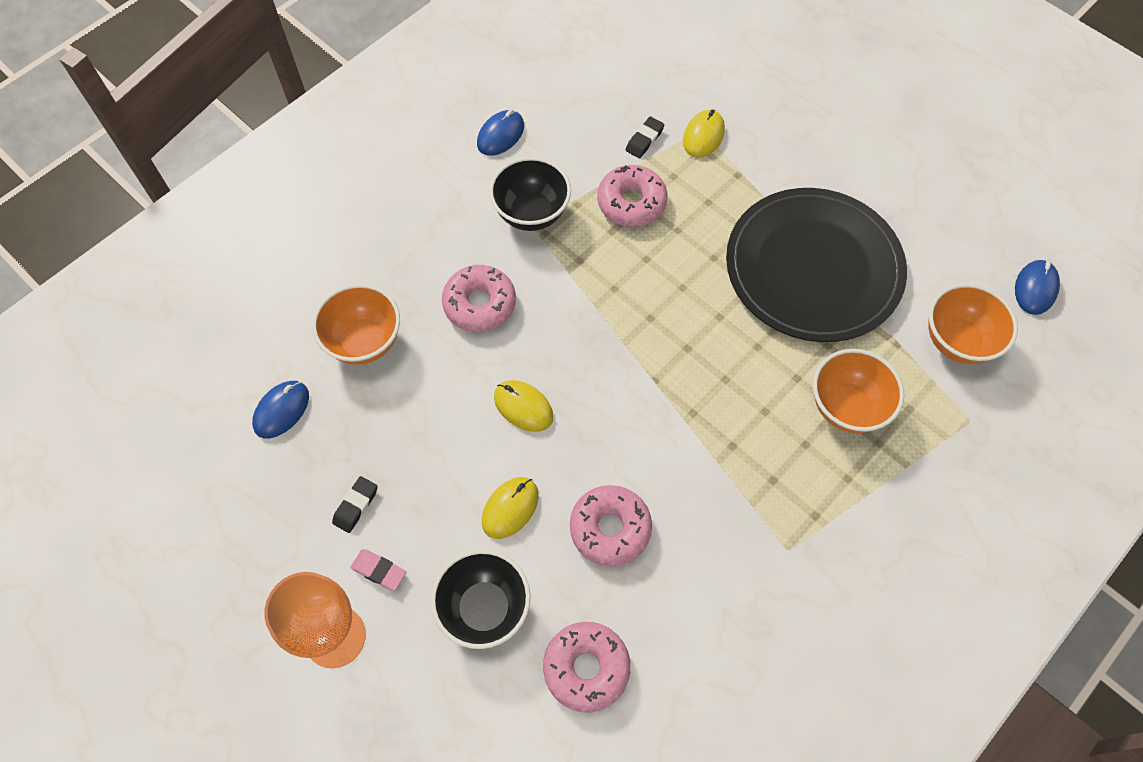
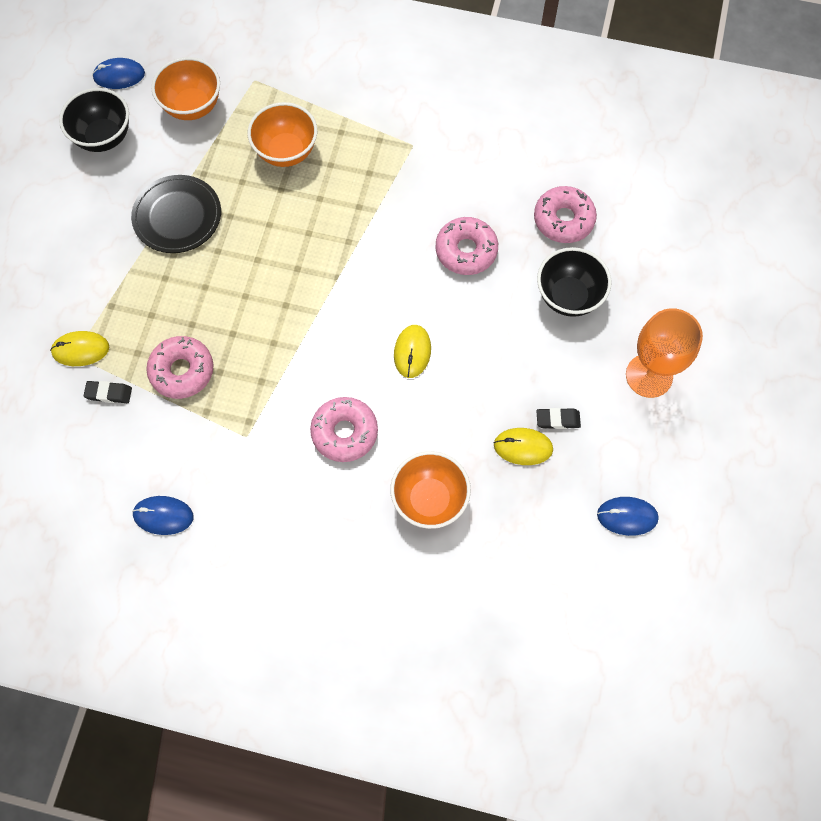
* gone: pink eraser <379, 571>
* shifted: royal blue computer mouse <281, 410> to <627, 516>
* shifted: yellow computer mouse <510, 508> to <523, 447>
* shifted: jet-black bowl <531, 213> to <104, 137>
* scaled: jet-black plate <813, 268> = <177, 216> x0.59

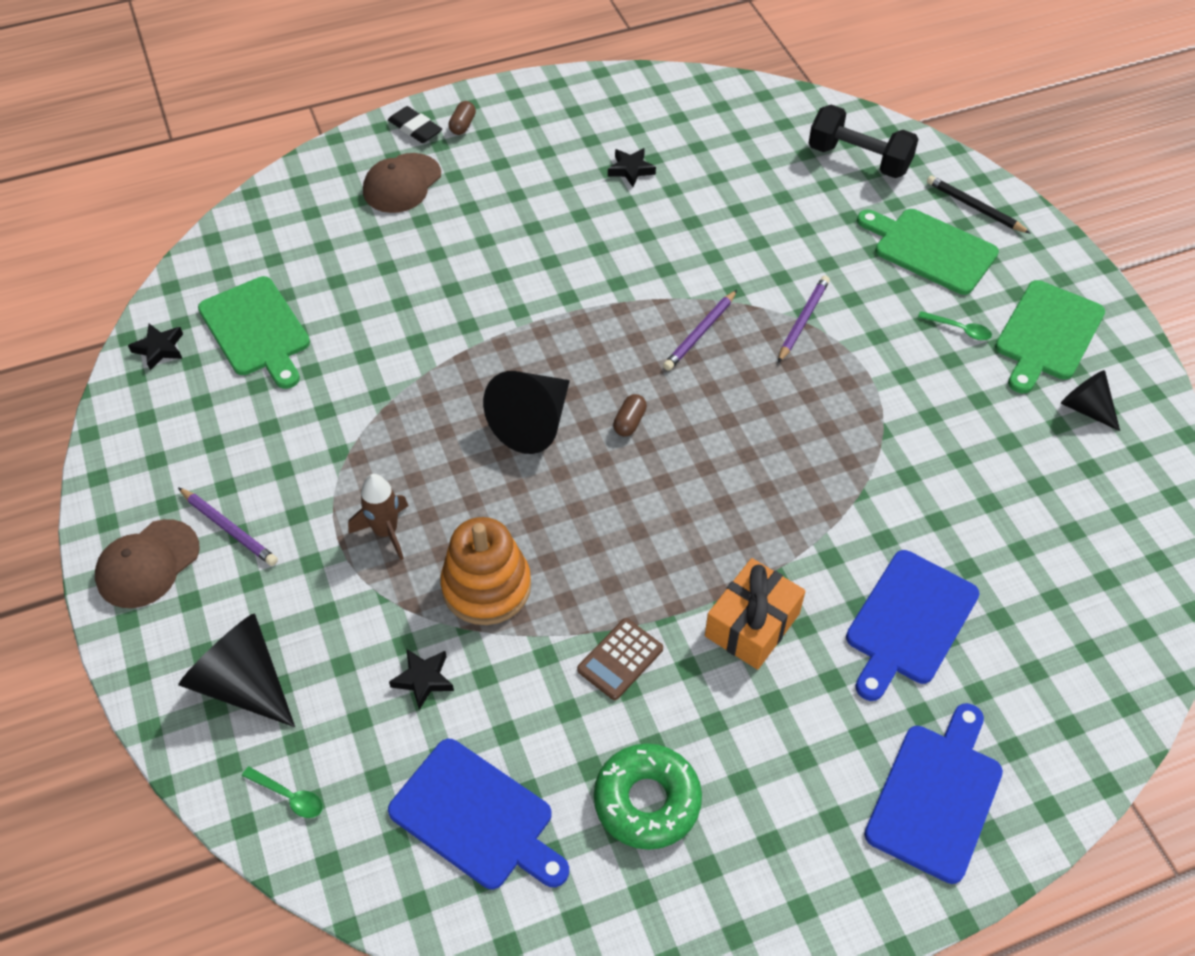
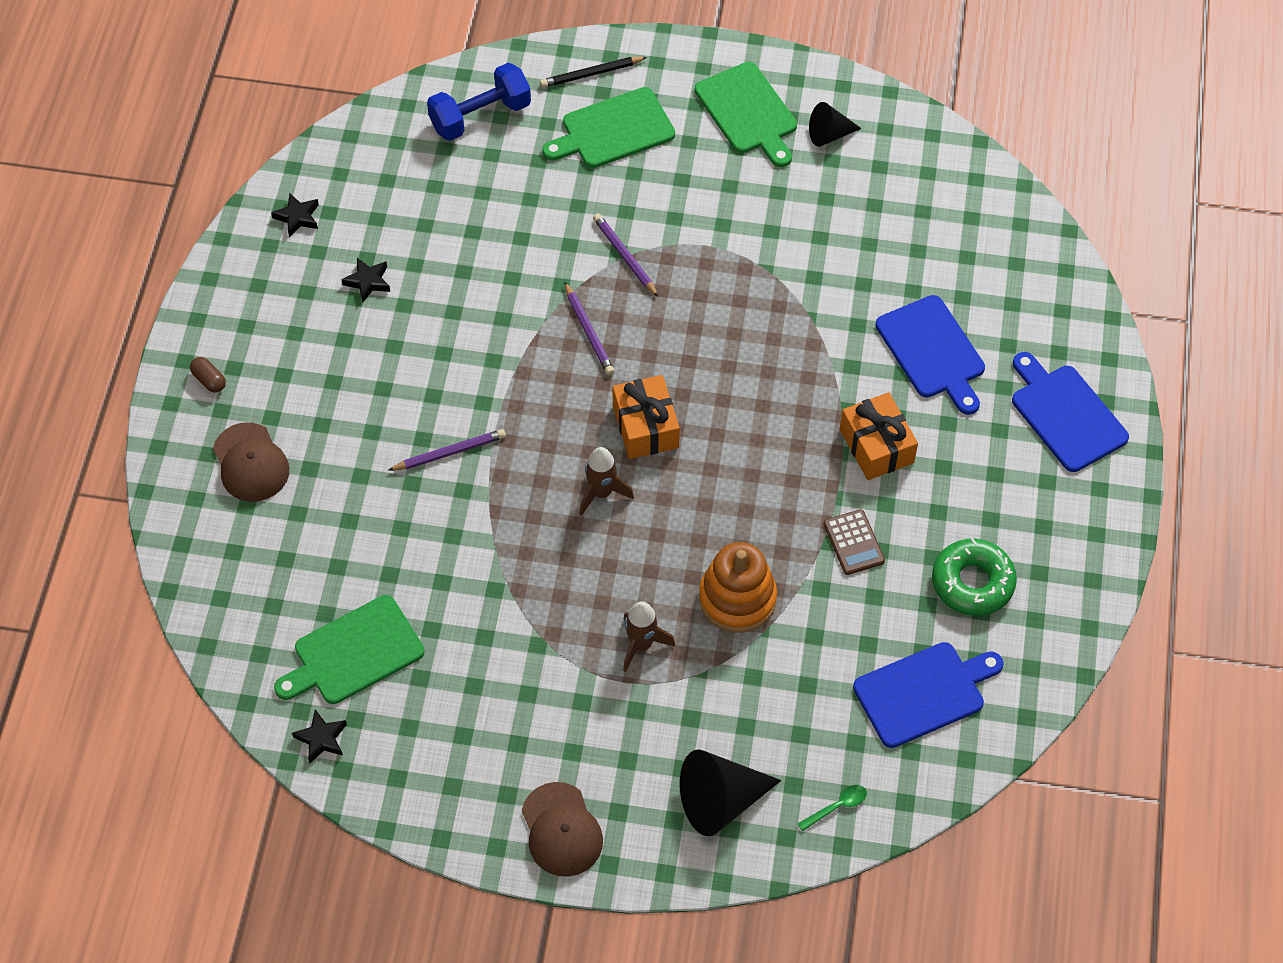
* gone: jet-black eraser <415, 128>
* gone: leaf-green teaspoon <959, 329>
* shifted: purple pencil <229, 529> to <450, 453>
* shifted: jet-black star <423, 679> to <297, 217>
* swapped: jet-black solid cone <533, 423> to dark brown toy rocket <601, 493>
* swapped: dark brown capsule <629, 422> to orange-coloured wrapped gift <645, 427>
* repainted: jet-black dumbbell <858, 159> to royal blue dumbbell <480, 116>
* rotated: leaf-green cutting board <256, 330> = <354, 653> 150 degrees clockwise

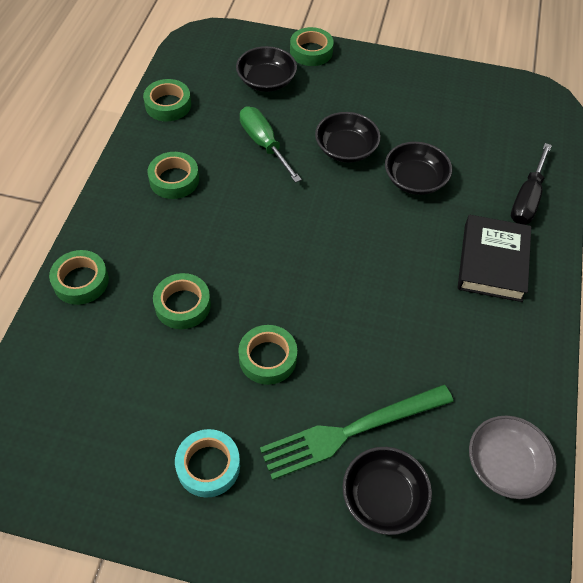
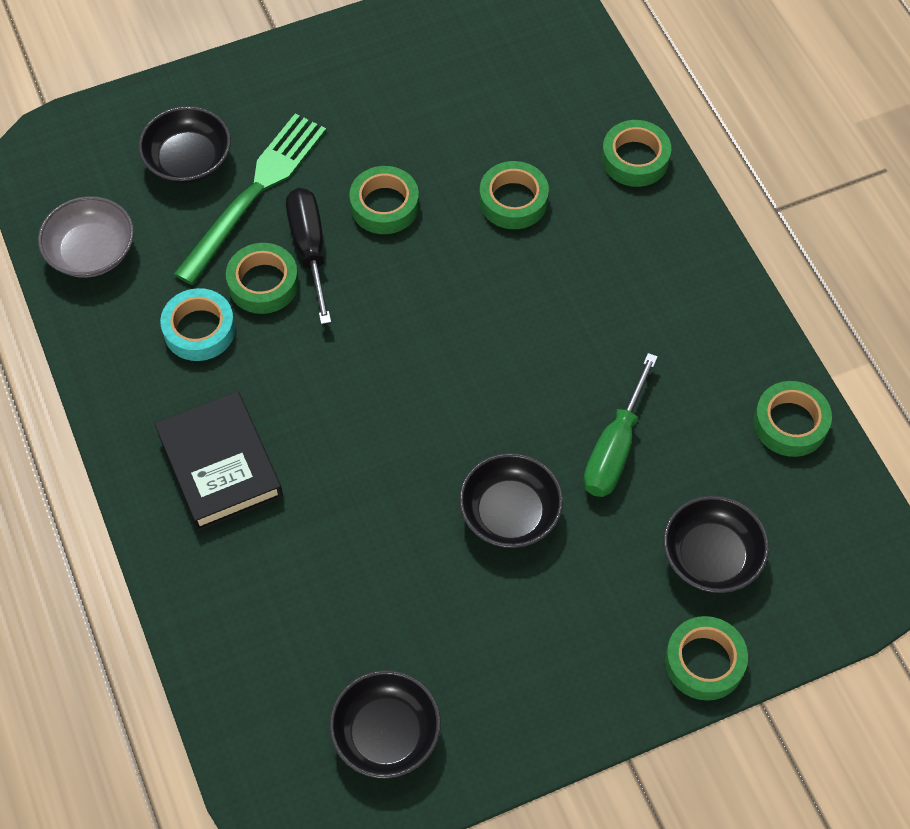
* shifted: leaf-green tape <174, 180> to <263, 283>
* shifted: turquoise tape <208, 466> to <199, 330>
* shifted: jet-black bowl <415, 180> to <386, 733>
* shifted: jet-black screwdriver <527, 198> to <310, 250>
* rotated: leaf-green screwdriver <264, 144> = <615, 447> 90 degrees clockwise

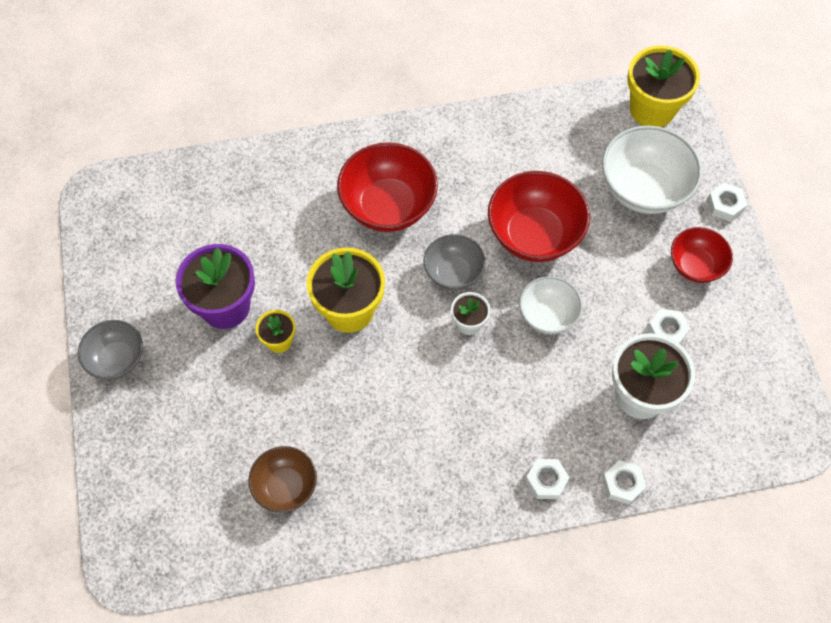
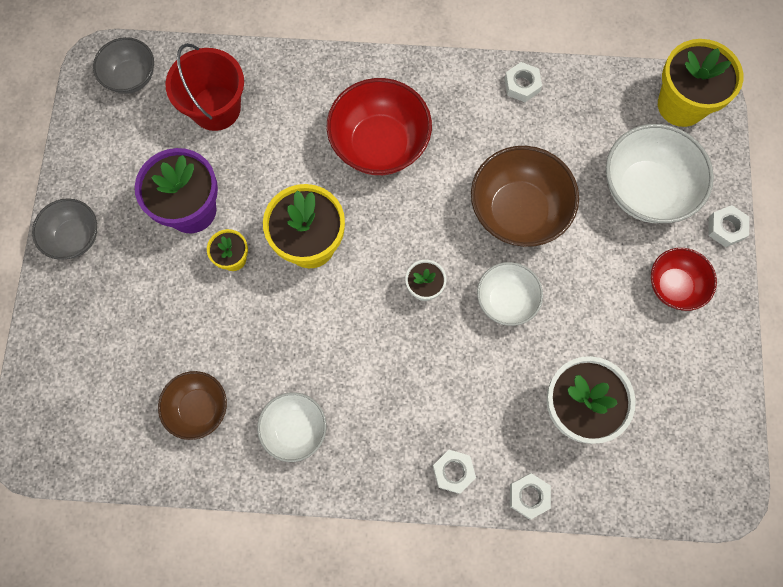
* new: crimson sand bucket <216, 108>
* new: snow-white bowl <295, 429>
* shifted: ash-grey bowl <453, 273> to <131, 77>
* shifted: snow-white hexagon nut <667, 331> to <522, 85>
* repainted: crimson bowl <534, 235> to dark brown bowl <518, 211>

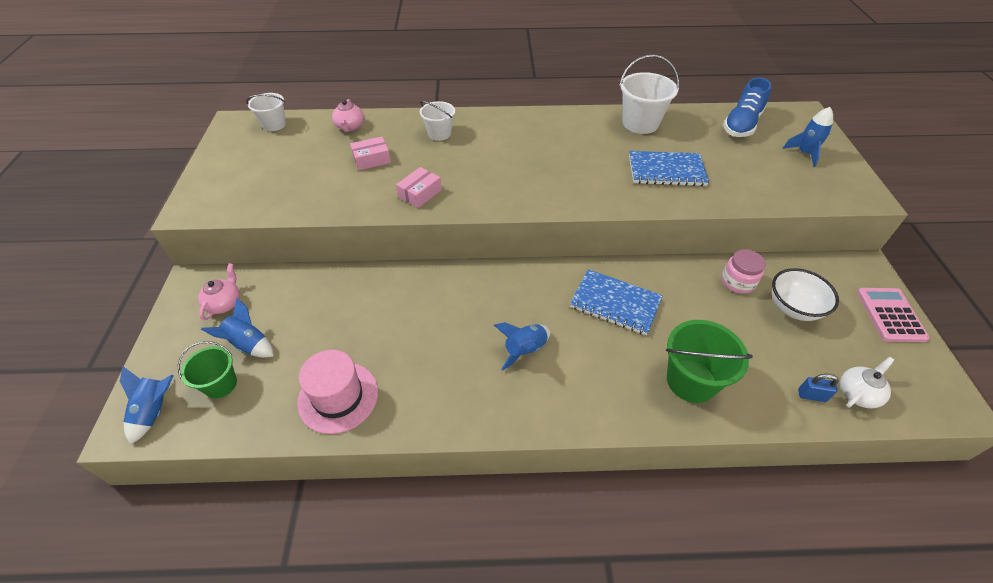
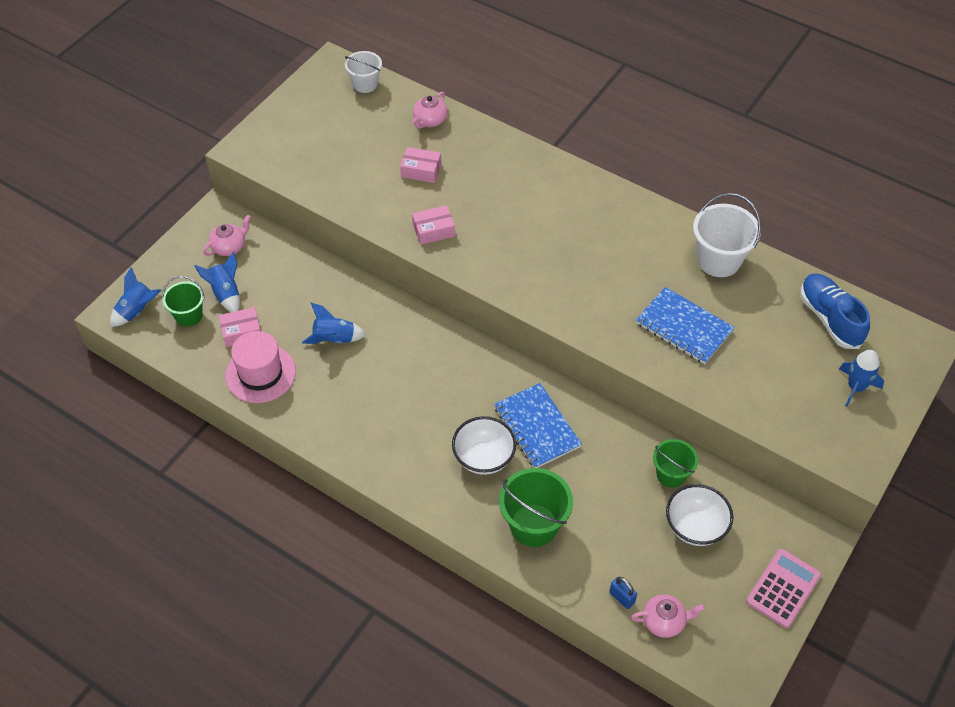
* gone: snow-white sand bucket <439, 134>
* new: pink package <241, 332>
* new: snow-white bowl <484, 458>
* shifted: royal blue toy rocket <525, 350> to <334, 339>
* swapped: pink jar <737, 282> to leaf-green sand bucket <671, 474>
* repainted: snow-white tea pot <858, 393> to pink tea pot <664, 621>
* rotated: royal blue sneaker <741, 125> = <829, 318> 90 degrees clockwise

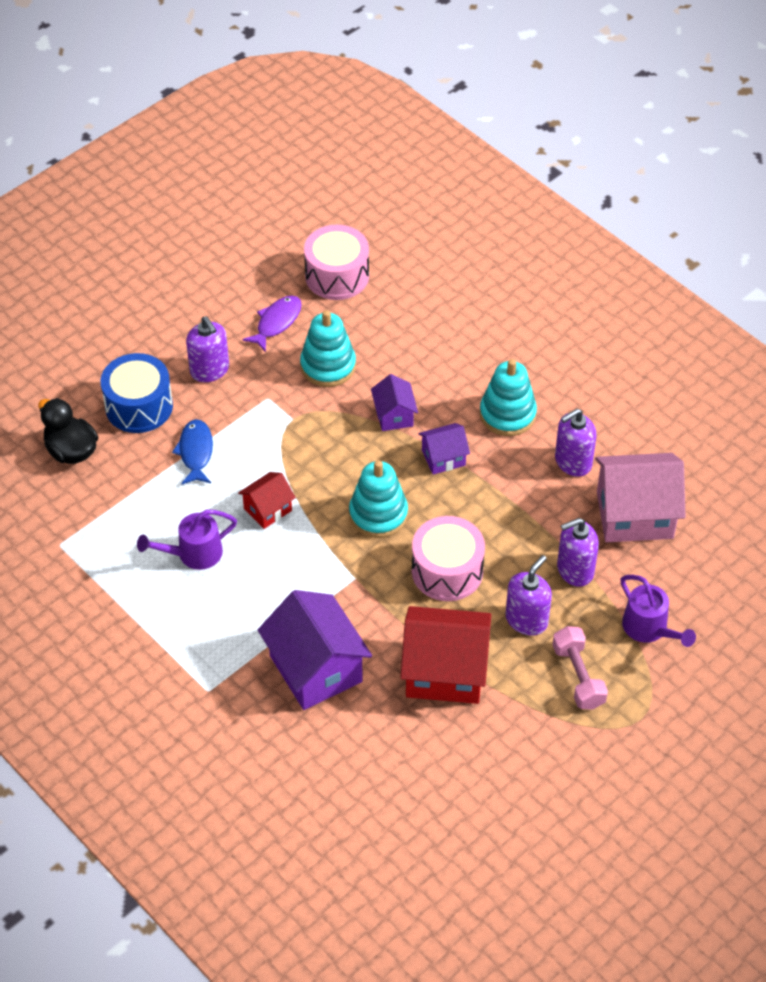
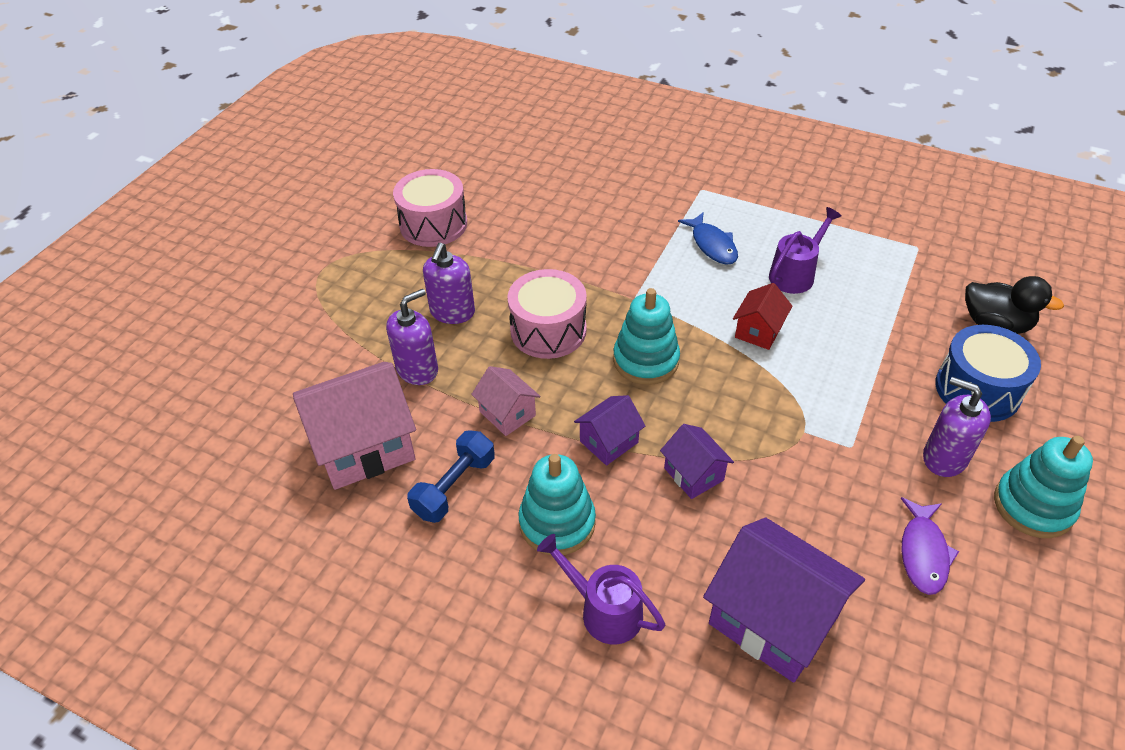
* gone: crimson house <445, 672>
* gone: pink dumbbell <578, 676>
* new: pink house <507, 413>
* shifted: royal blue fish figure <195, 452> to <712, 245>
* shifted: purple house <316, 669> to <773, 619>
* shifted: turquoise ring stacker <328, 366> to <1033, 506>
* shifted: pink snare drum <337, 276> to <433, 224>
* shifted: purple sprinkling can <649, 629> to <603, 610>
* swapped: purple pump bottle <573, 462> to royal blue dumbbell <454, 487>

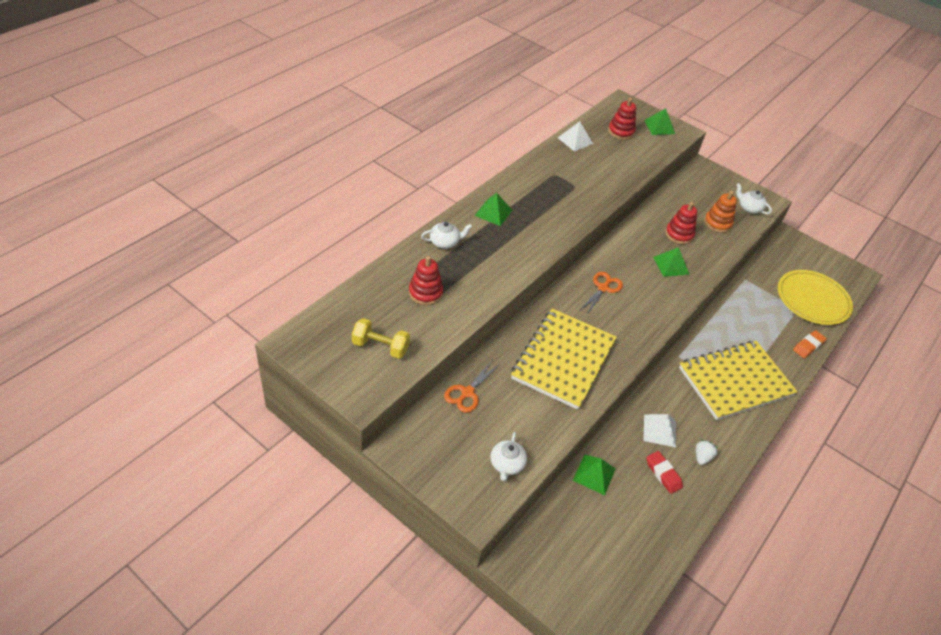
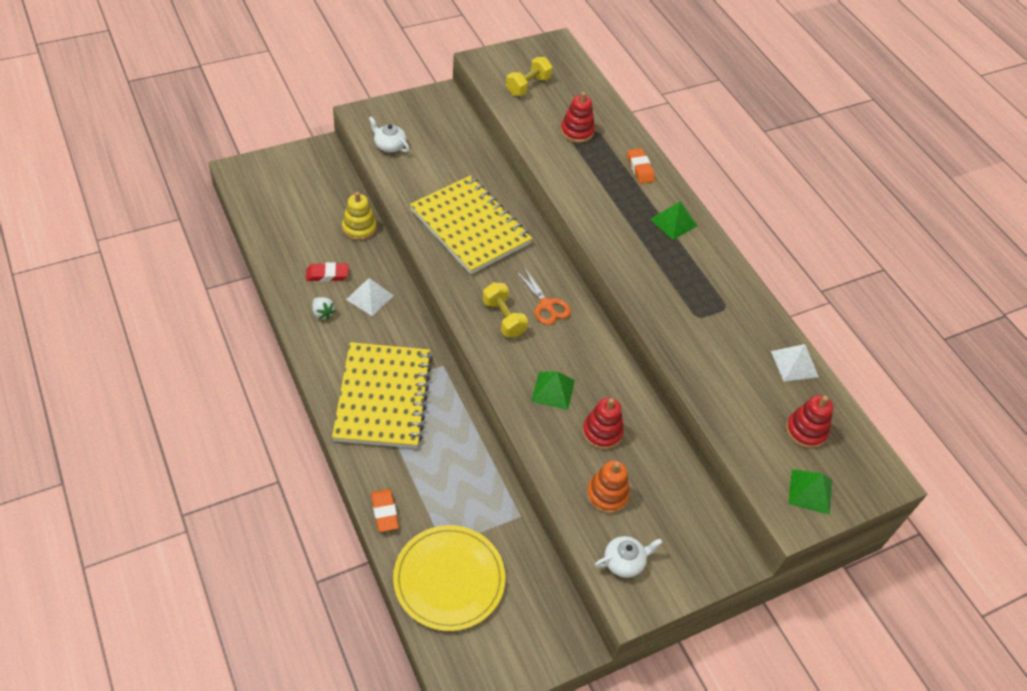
* gone: orange-coloured shears <467, 393>
* new: yellow dumbbell <503, 318>
* swapped: snow-white tea pot <445, 242> to orange-coloured eraser <640, 168>
* swapped: leaf-green solid pyramid <594, 474> to yellow ring stacker <359, 228>

